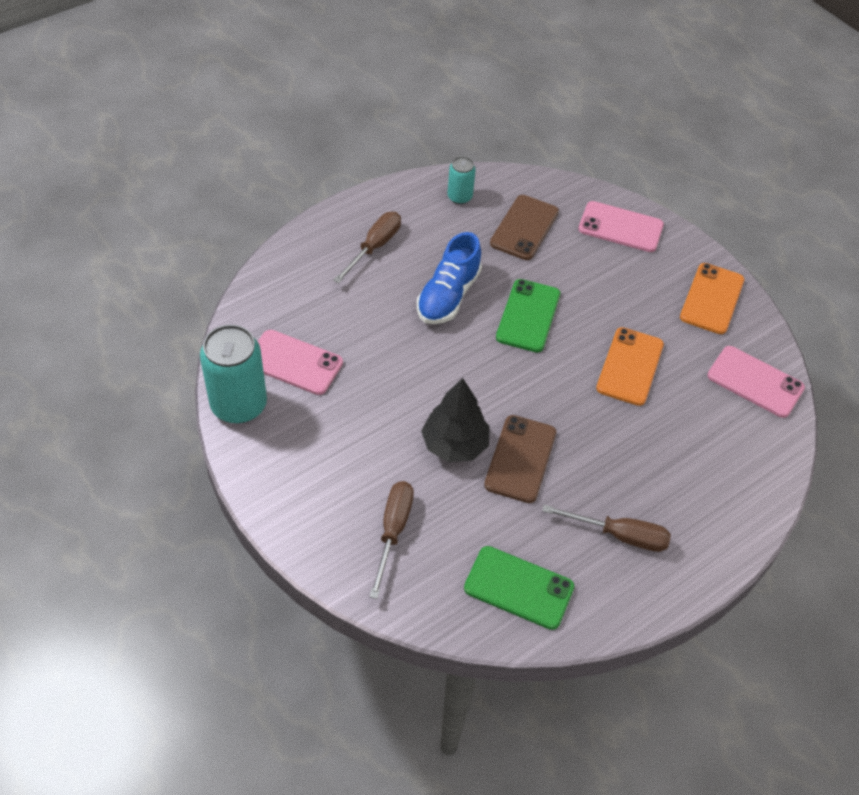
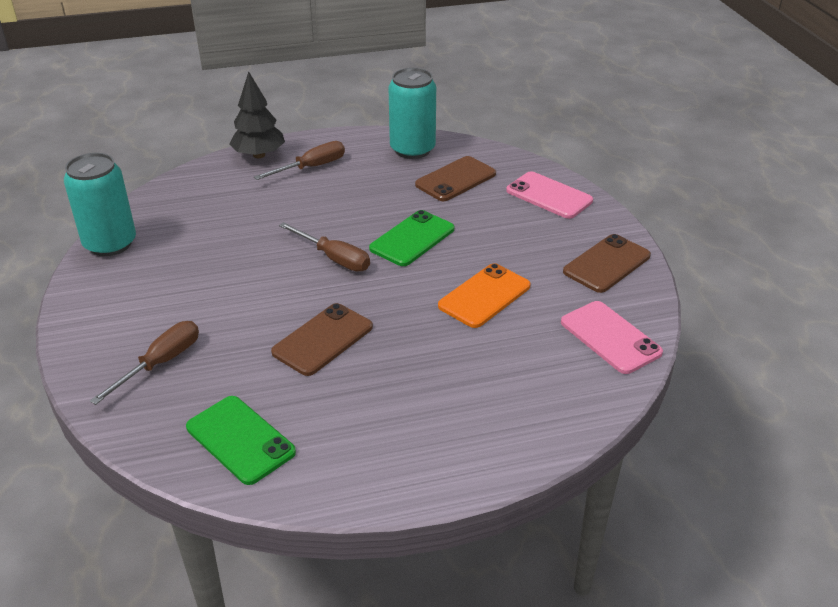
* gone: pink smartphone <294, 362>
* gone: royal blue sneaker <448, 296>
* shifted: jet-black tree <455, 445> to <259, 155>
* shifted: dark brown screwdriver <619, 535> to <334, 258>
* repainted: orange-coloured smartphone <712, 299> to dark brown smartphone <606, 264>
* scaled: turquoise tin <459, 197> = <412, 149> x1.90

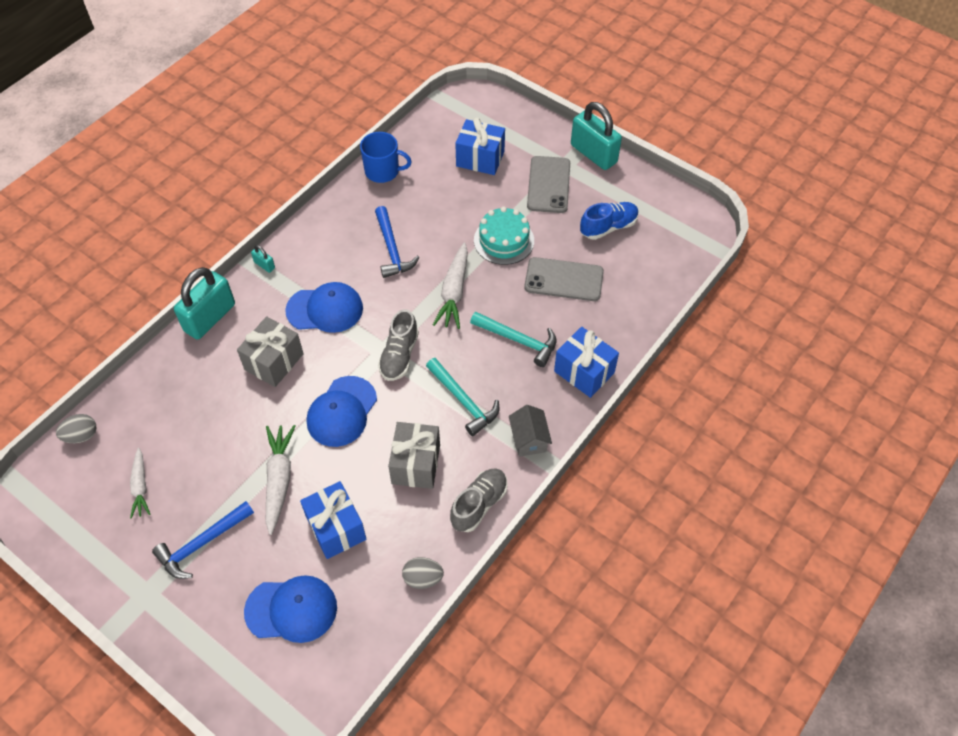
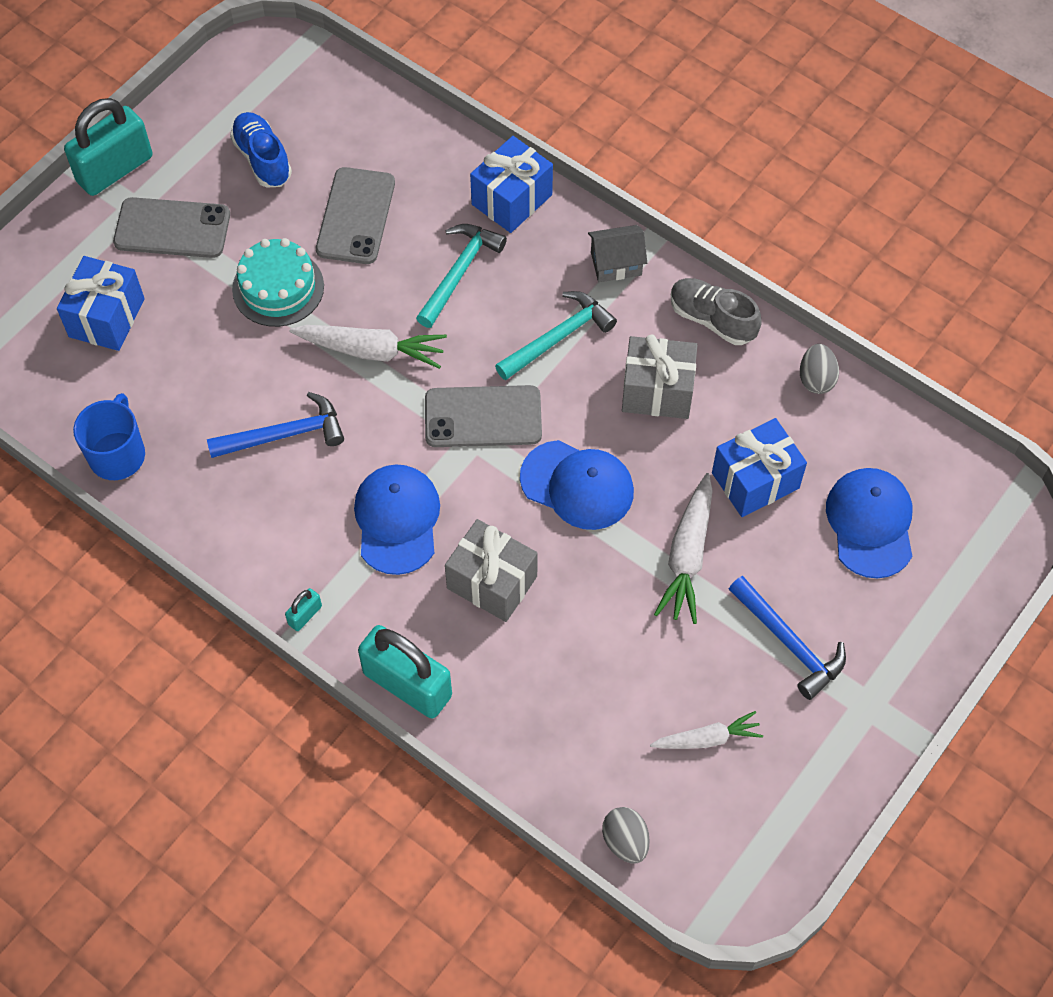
* swapped: ash-grey sneaker <399, 355> to ash-grey smartphone <483, 417>
* rotated: snow-white toy carrot <279, 480> = <687, 556> 75 degrees counterclockwise

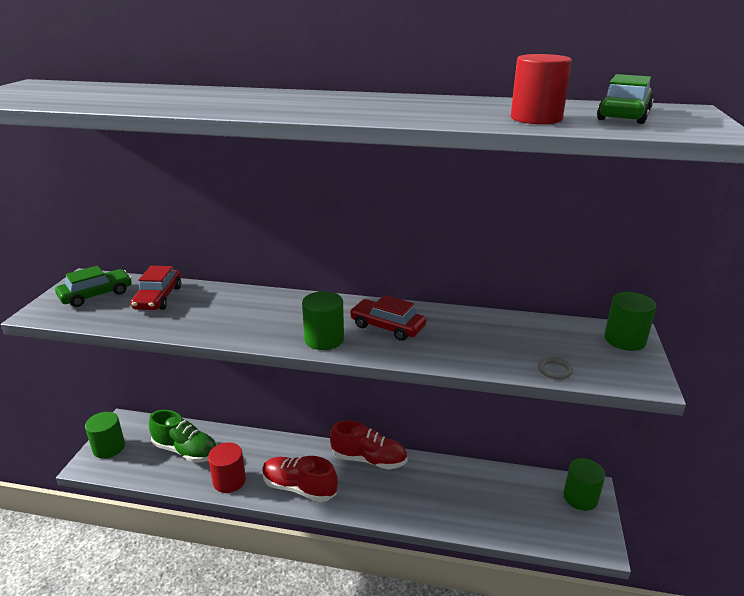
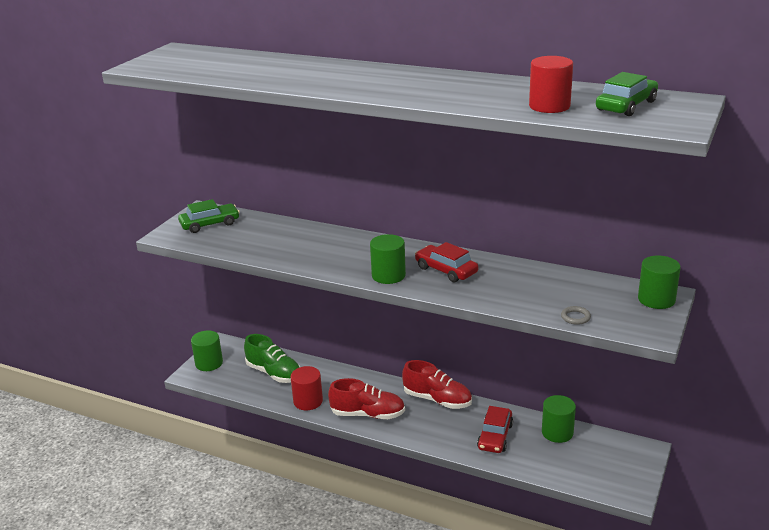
* shifted: crimson automobile <158, 298> to <495, 436>
* shifted: leaf-green solid cylinder <580, 497> to <557, 432>
* rotated: crimson sneaker <299, 488> = <368, 414> 150 degrees clockwise

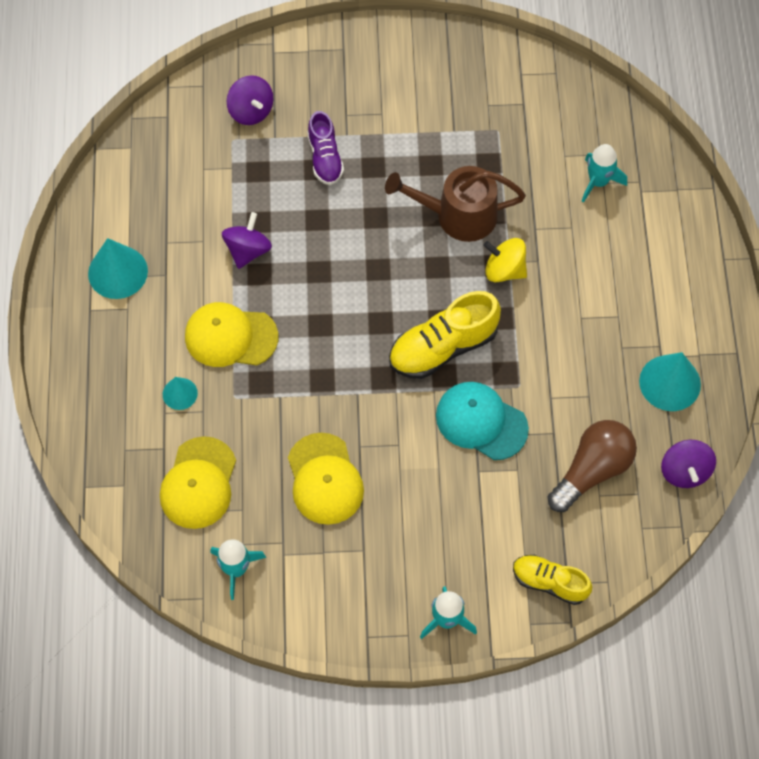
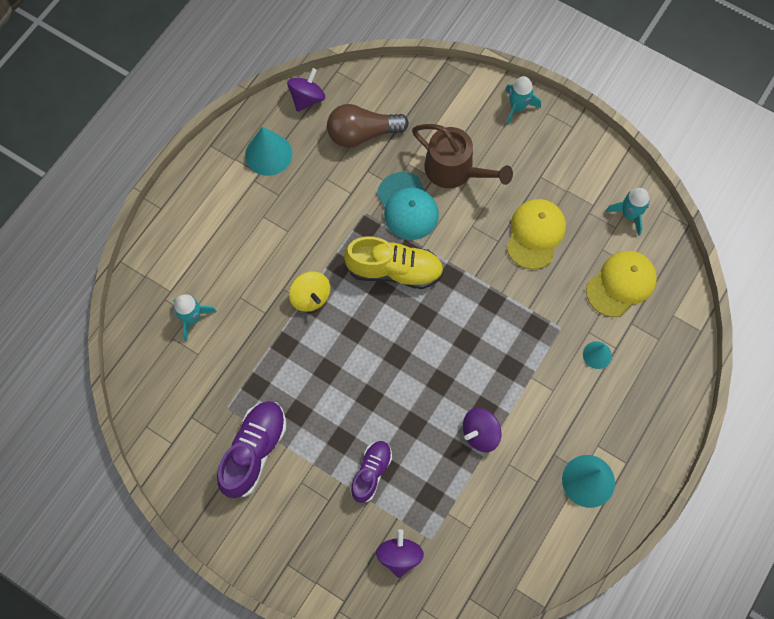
* gone: yellow baseball cap <230, 337>
* gone: yellow sneaker <549, 582>
* new: purple sneaker <254, 451>
* shifted: dark brown sprinkling can <458, 215> to <454, 170>

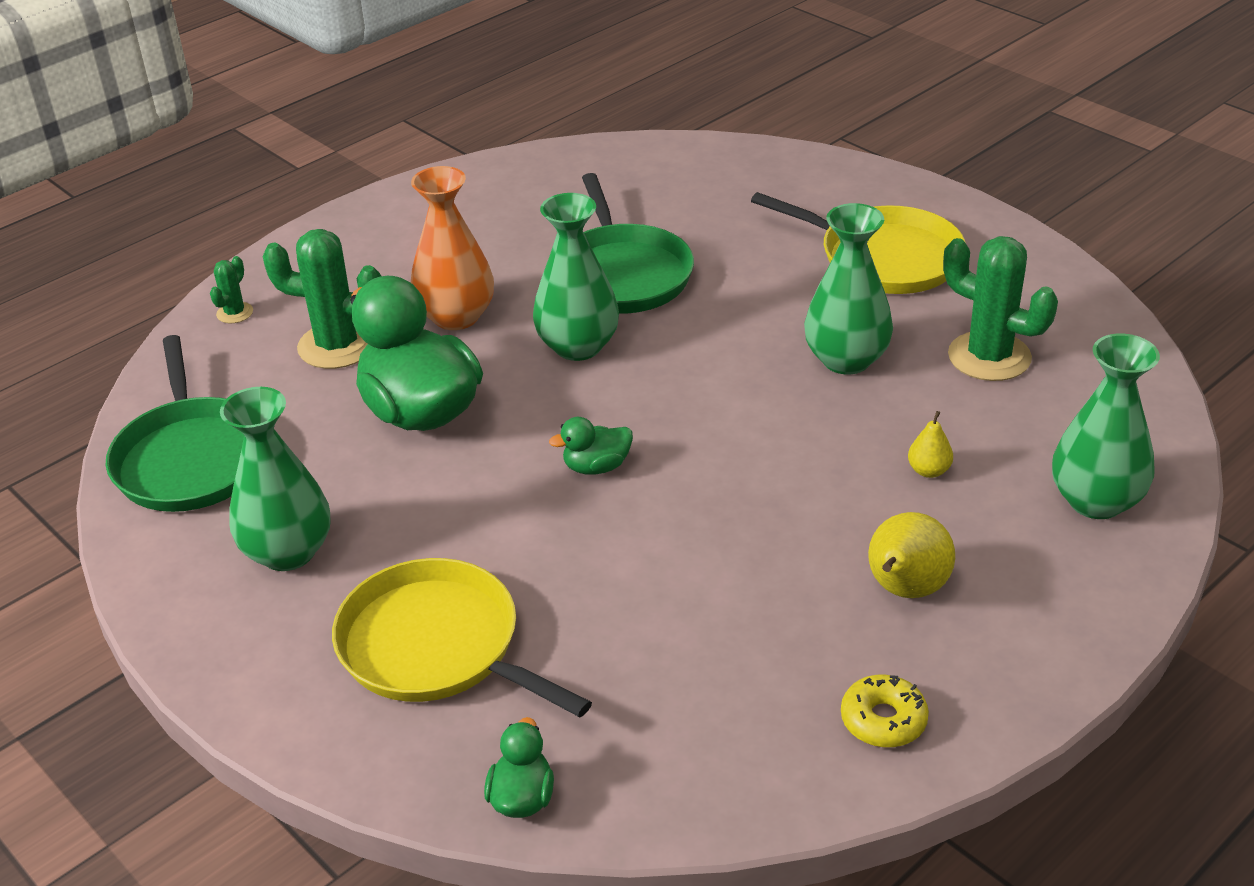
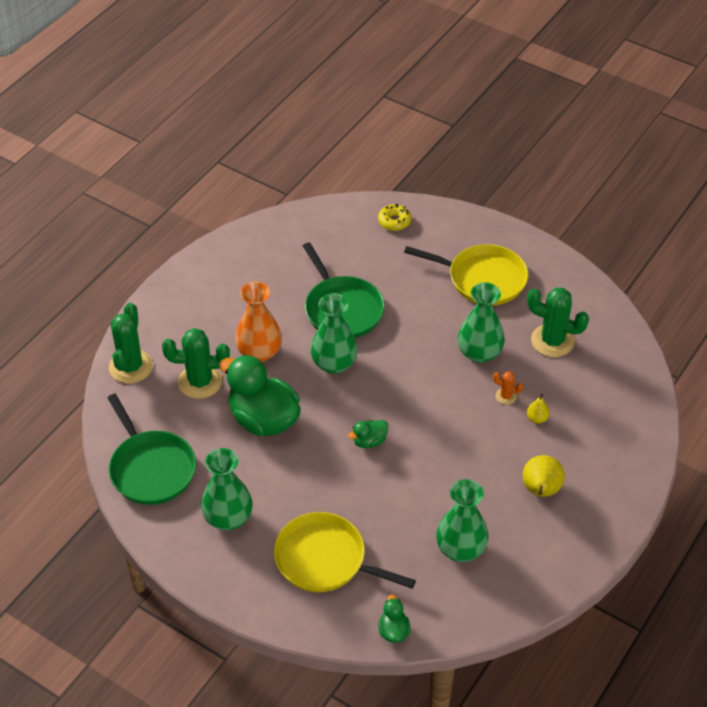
* new: orange-coloured prickly plant <506, 396>
* shifted: yellow doughnut <883, 720> to <394, 221>
* shifted: leaf-green vase <1096, 501> to <460, 549>
* scaled: leaf-green prickly plant <235, 313> = <131, 366> x2.10

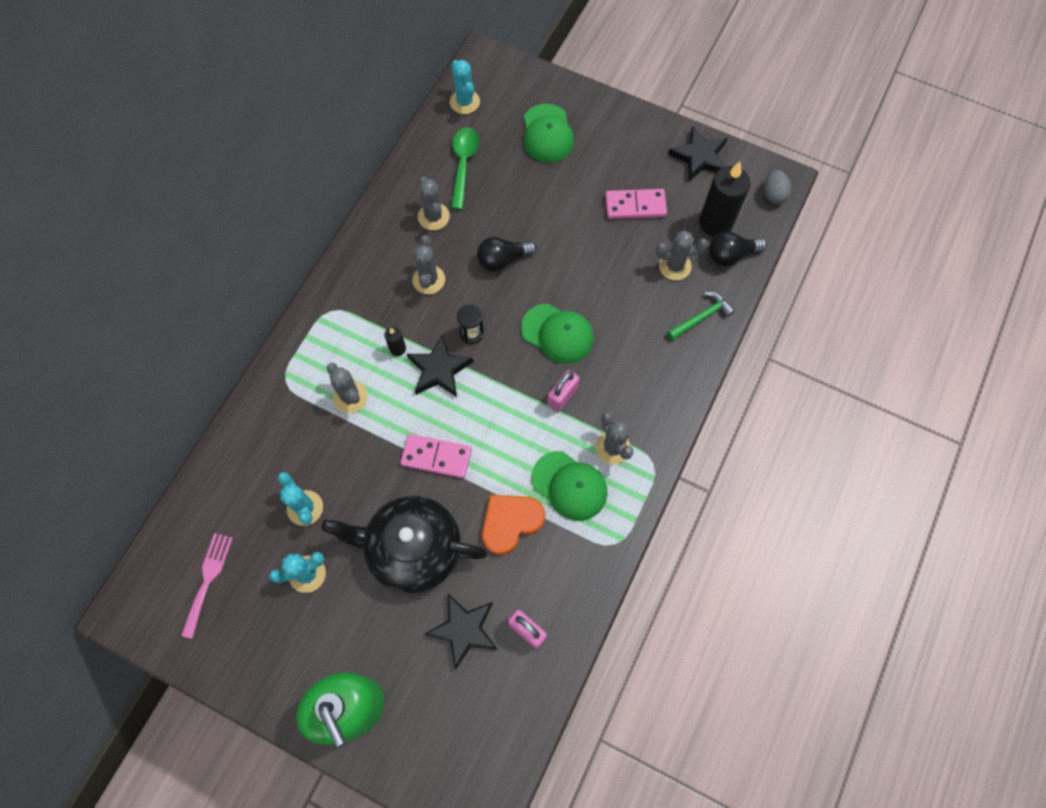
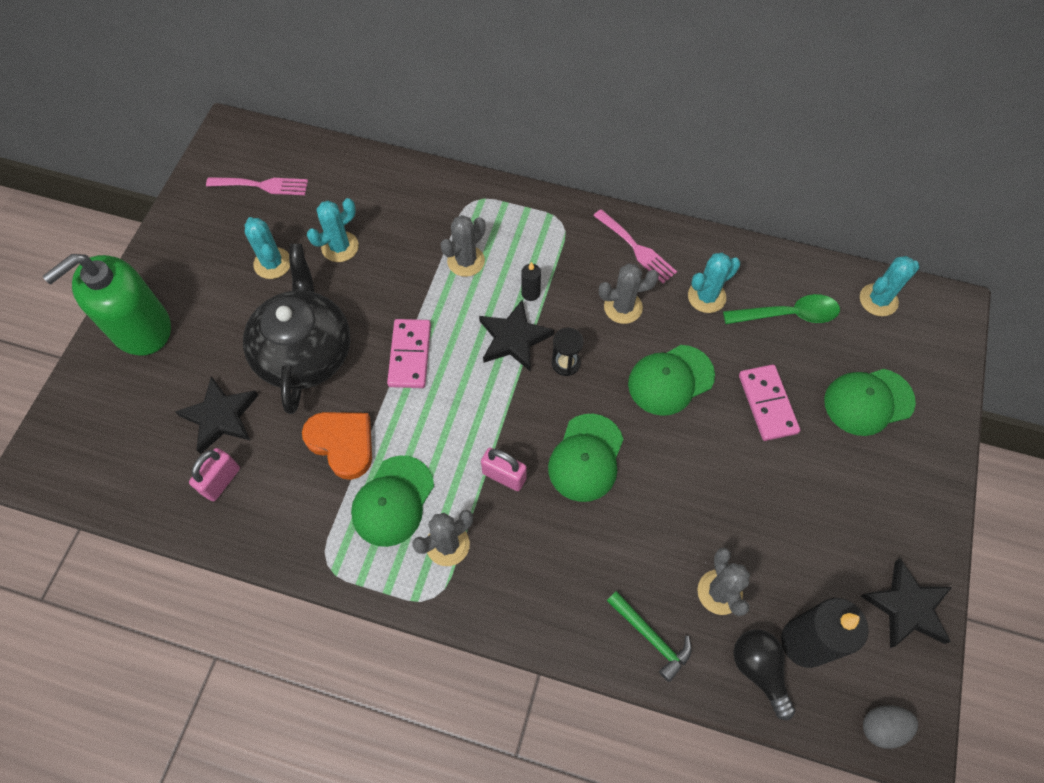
* new: pink fork <637, 249>
* shifted: pink domino piece <635, 206> to <767, 404>
* swapped: jet-black lightbulb <503, 259> to leaf-green baseball cap <670, 380>
* repainted: ash-grey prickly plant <433, 216> to turquoise prickly plant <706, 297>

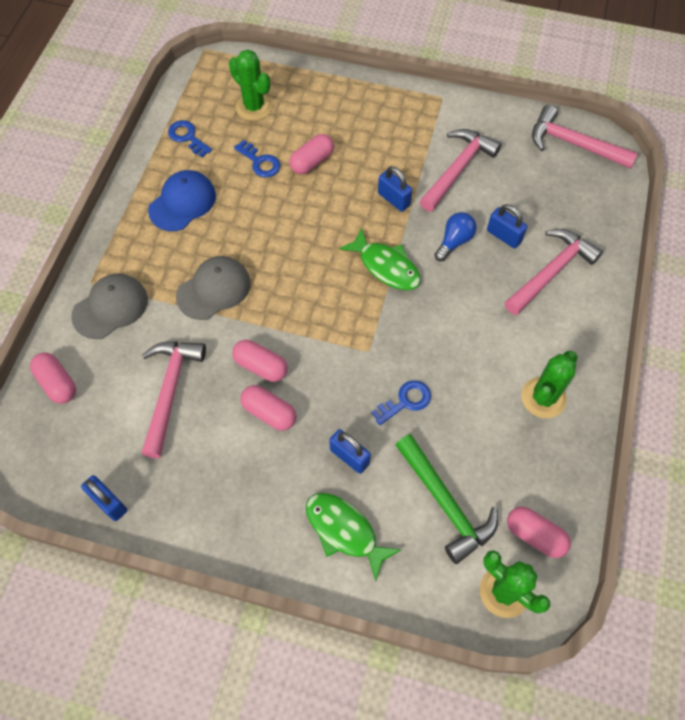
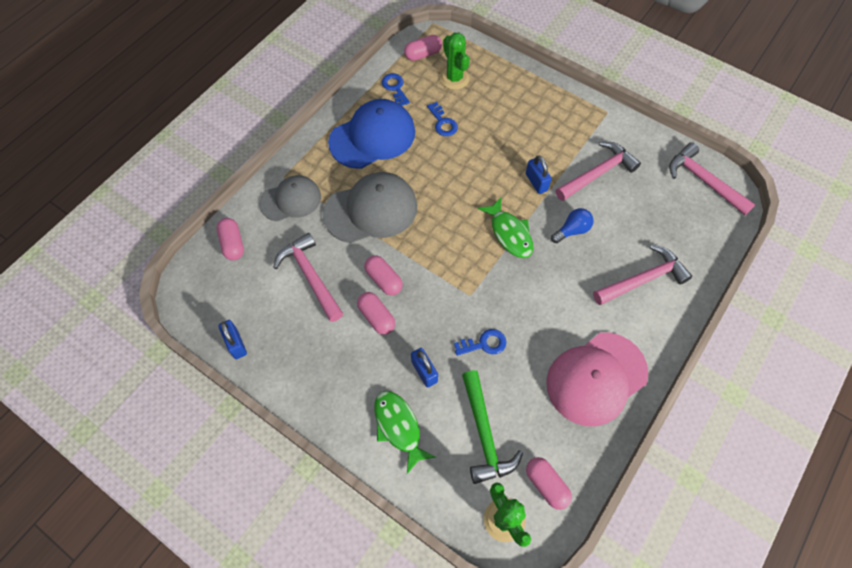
* gone: royal blue lock <504, 236>
* shifted: pink capsule <312, 162> to <423, 54>
* swapped: leaf-green prickly plant <543, 397> to pink baseball cap <596, 378>
* rotated: pink carpenter's hammer <170, 390> = <310, 276> 60 degrees counterclockwise
* scaled: royal blue baseball cap <182, 202> = <372, 137> x1.53
* scaled: ash-grey baseball cap <214, 289> = <371, 210> x1.53

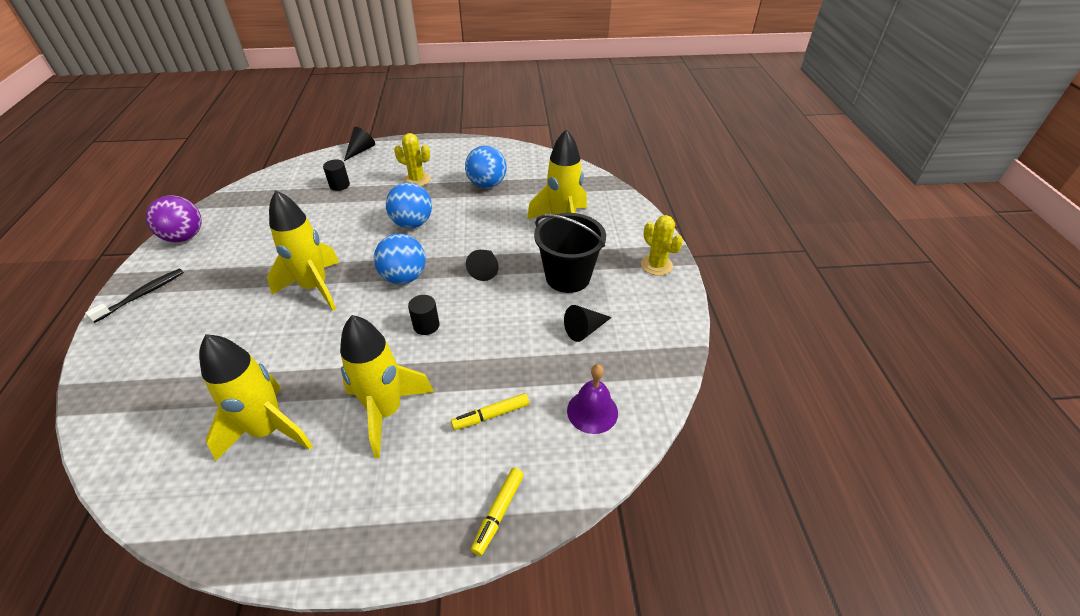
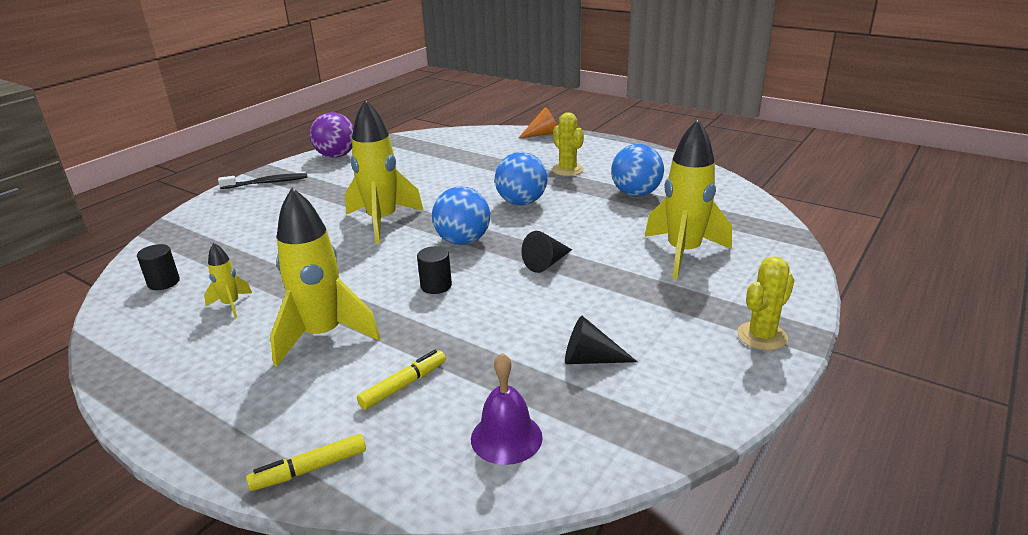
* gone: jet-black sand bucket <568, 277>
* shifted: jet-black solid cylinder <339, 185> to <163, 282>
* repainted: jet-black solid cone <360, 150> to orange-coloured solid cone <542, 134>
* rotated: yellow felt pen <491, 415> = <403, 385> 120 degrees clockwise
* rotated: yellow prickly plant <656, 265> = <762, 336> 45 degrees clockwise
* scaled: yellow toy rocket <269, 430> = <231, 305> x0.47

